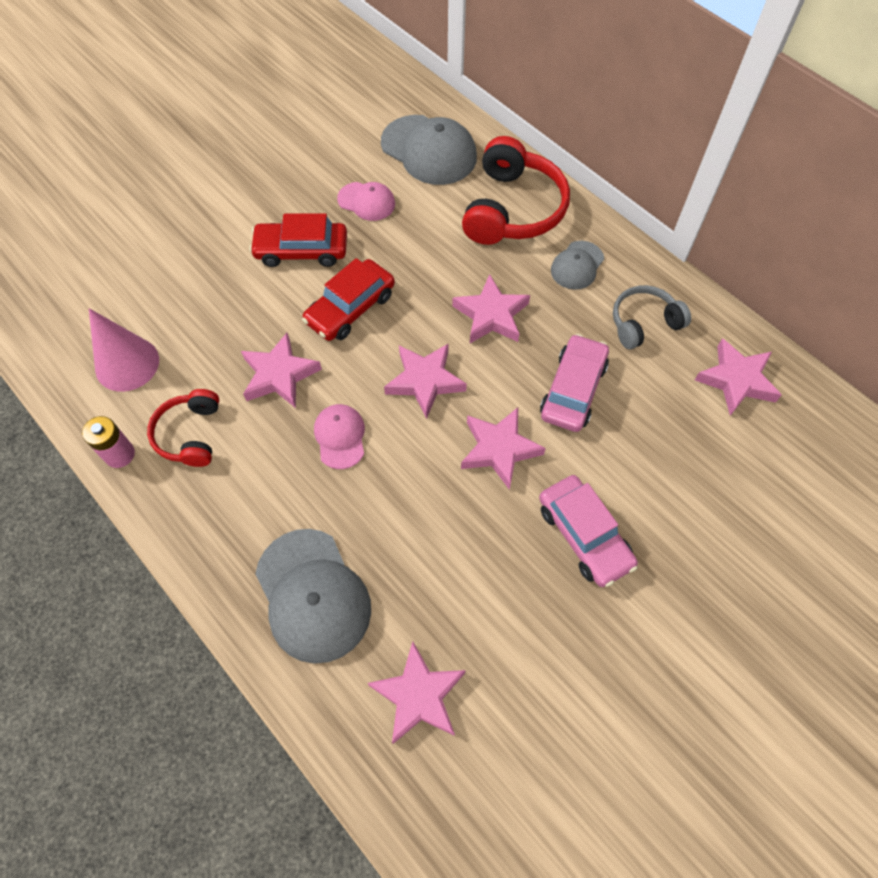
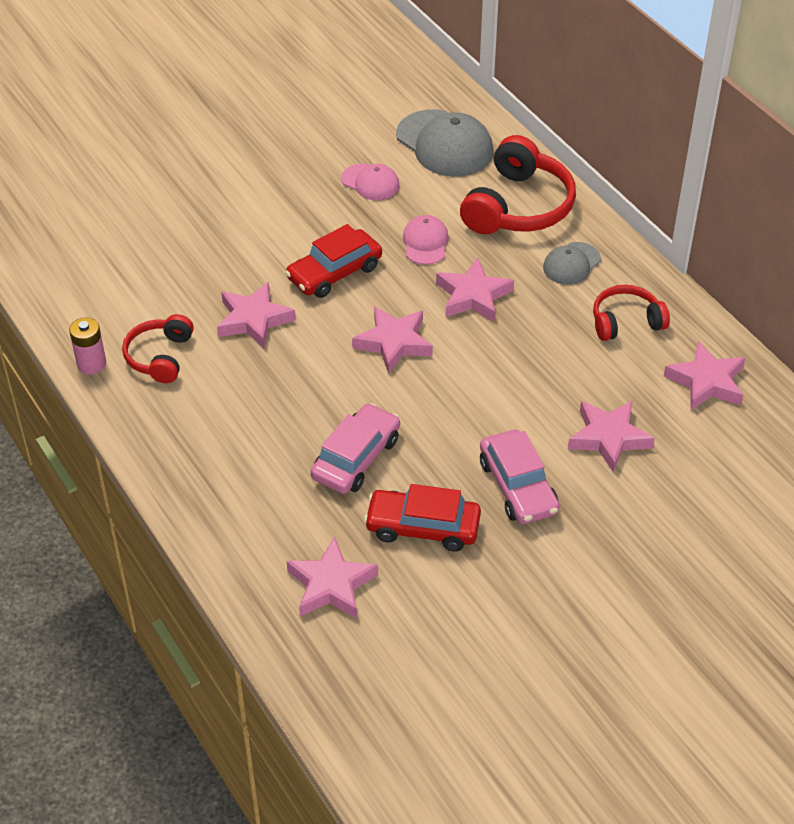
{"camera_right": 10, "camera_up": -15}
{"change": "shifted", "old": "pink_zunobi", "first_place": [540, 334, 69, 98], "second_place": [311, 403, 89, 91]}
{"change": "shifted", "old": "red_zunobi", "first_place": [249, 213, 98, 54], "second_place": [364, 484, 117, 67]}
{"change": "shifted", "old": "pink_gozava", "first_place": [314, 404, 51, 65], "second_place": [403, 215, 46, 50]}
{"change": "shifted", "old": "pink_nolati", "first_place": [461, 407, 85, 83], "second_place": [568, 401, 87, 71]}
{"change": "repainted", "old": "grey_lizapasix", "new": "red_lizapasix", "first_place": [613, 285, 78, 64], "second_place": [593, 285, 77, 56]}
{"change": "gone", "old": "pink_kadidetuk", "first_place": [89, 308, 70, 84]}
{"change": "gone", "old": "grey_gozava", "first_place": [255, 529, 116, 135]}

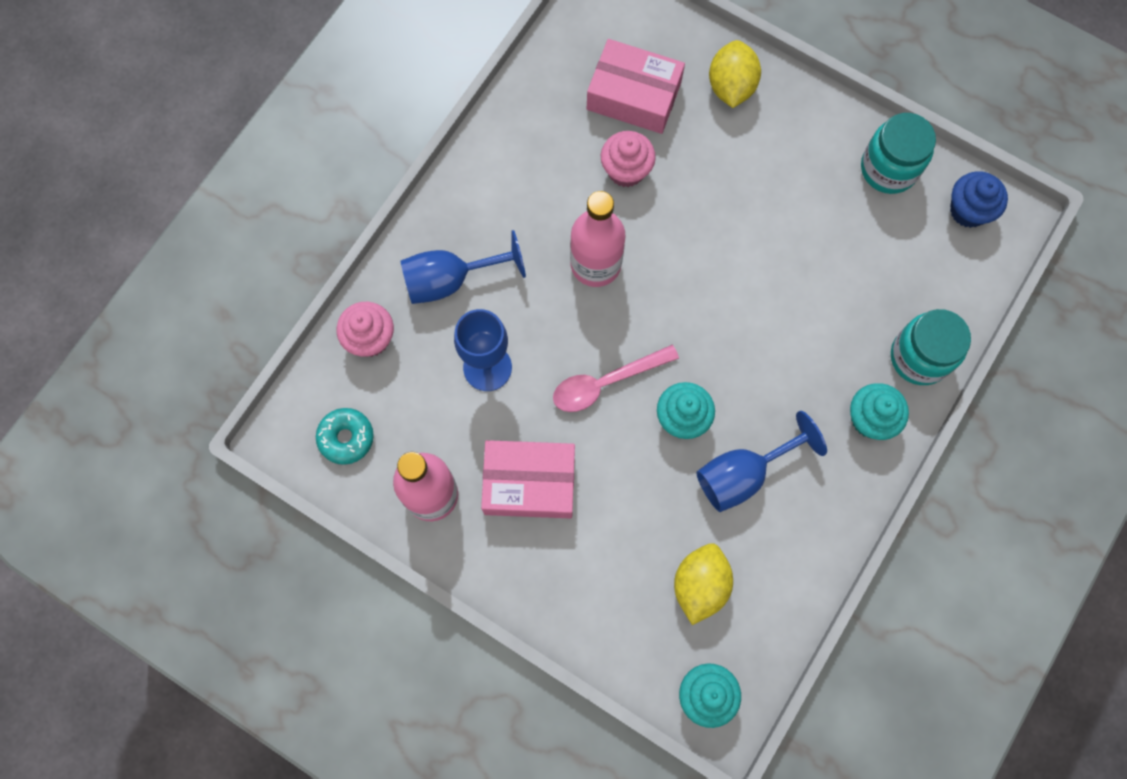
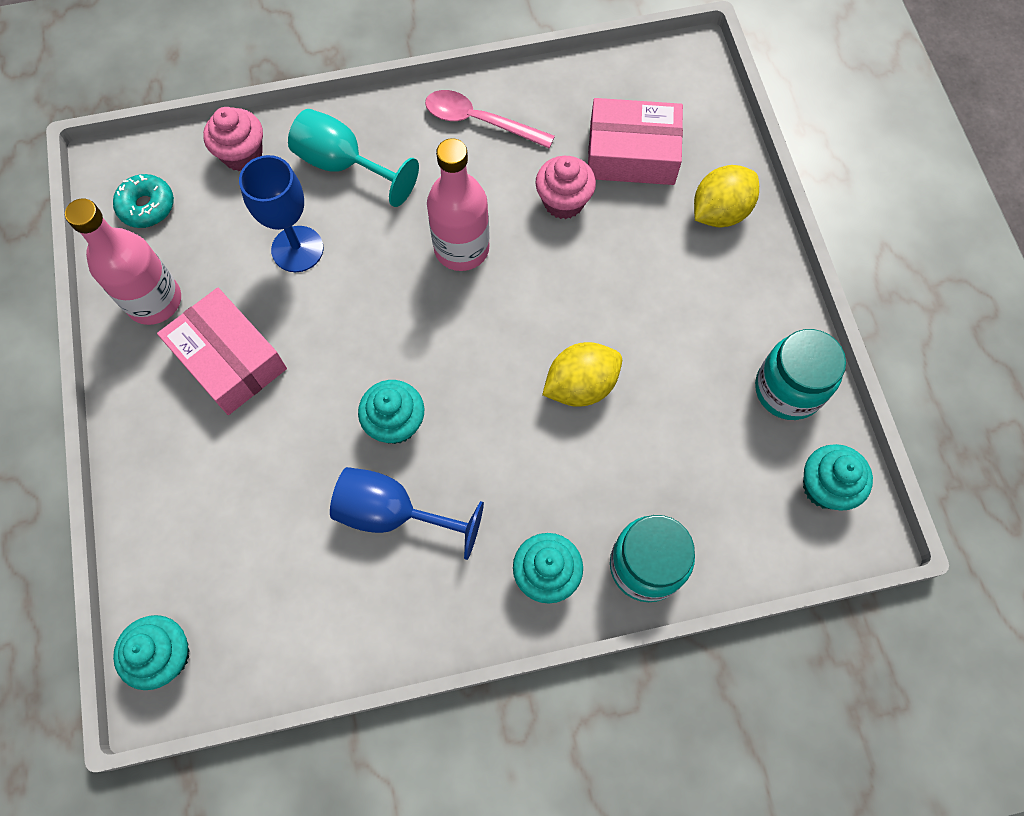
{"camera_right": 45, "camera_up": -5}
{"change": "repainted", "old": "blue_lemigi", "new": "turquoise_lemigi", "first_place": [401, 230, 125, 74], "second_place": [288, 109, 131, 98]}
{"change": "shifted", "old": "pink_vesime", "first_place": [553, 345, 126, 67], "second_place": [425, 90, 130, 59]}
{"change": "shifted", "old": "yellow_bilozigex", "first_place": [674, 543, 59, 82], "second_place": [542, 342, 80, 65]}
{"change": "rotated", "old": "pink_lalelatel", "first_place": [587, 39, 98, 95], "second_place": [588, 98, 95, 87], "degrees": -60}
{"change": "repainted", "old": "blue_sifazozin", "new": "turquoise_sifazozin", "first_place": [950, 171, 58, 57], "second_place": [803, 444, 70, 67]}

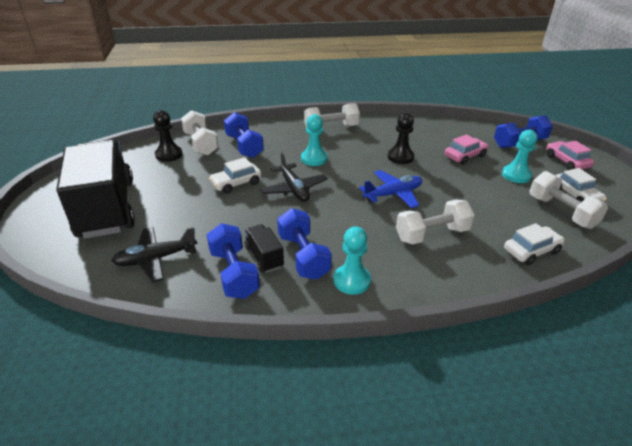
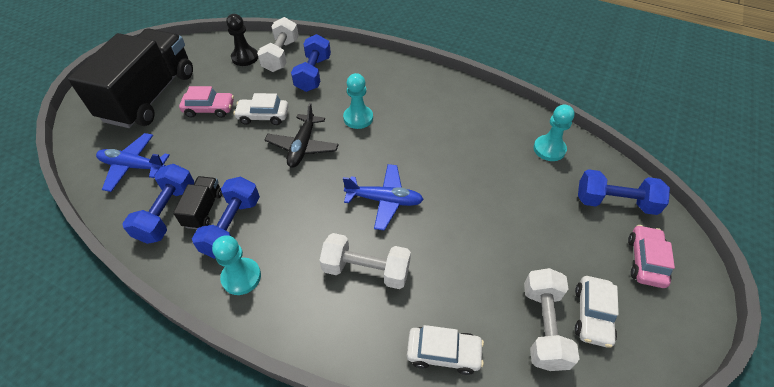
{"camera_right": 35, "camera_up": 15}
{"change": "repainted", "old": "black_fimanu", "new": "blue_fimanu", "first_place": [112, 227, 85, 56], "second_place": [96, 133, 74, 59]}
{"change": "shifted", "old": "pink_zunobi", "first_place": [445, 134, 43, 31], "second_place": [179, 86, 55, 32]}
{"change": "shifted", "old": "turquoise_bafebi", "first_place": [502, 130, 36, 53], "second_place": [533, 104, 41, 57]}
{"change": "gone", "old": "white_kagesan", "first_place": [304, 103, 56, 25]}
{"change": "gone", "old": "black_bafebi", "first_place": [387, 113, 27, 51]}

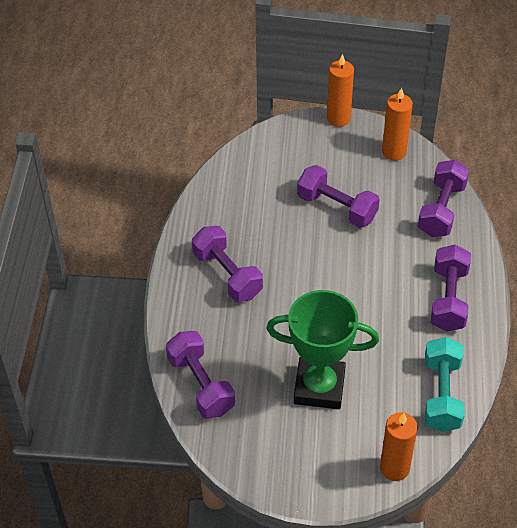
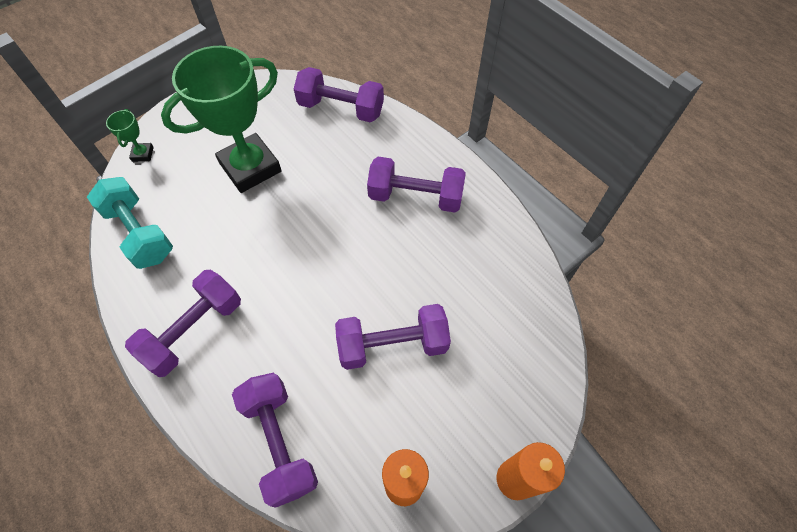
{"camera_right": 135, "camera_up": 10}
{"change": "swapped", "old": "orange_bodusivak", "new": "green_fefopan", "first_place": [380, 412, 38, 69], "second_place": [106, 109, 48, 53]}
{"change": "rotated", "old": "purple_kagesan", "first_place": [431, 245, 40, 86], "second_place": [125, 270, 116, 107], "degrees": 75}

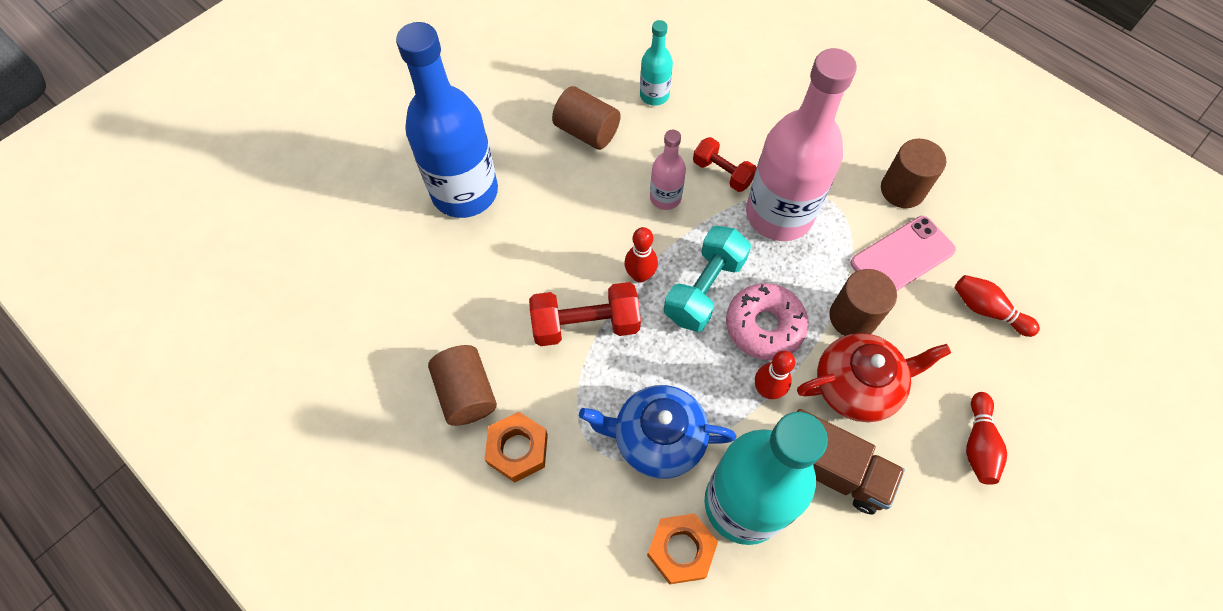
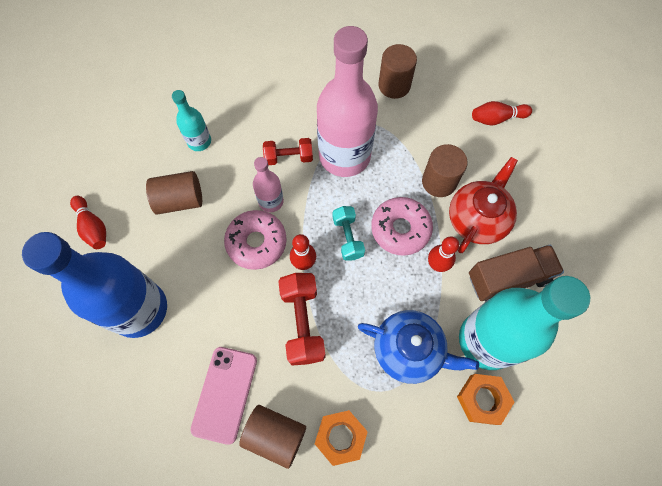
{"camera_right": -45, "camera_up": 5}
{"change": "shifted", "old": "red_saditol", "first_place": [966, 392, 41, 93], "second_place": [70, 196, 36, 53]}
{"change": "shifted", "old": "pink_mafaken", "first_place": [850, 216, 106, 75], "second_place": [190, 347, 67, 98]}
{"change": "new", "new": "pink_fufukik", "second_place": [224, 210, 63, 60]}
{"change": "rotated", "old": "red_kagesan", "first_place": [529, 282, 112, 64], "second_place": [278, 273, 48, 93], "degrees": -45}
{"change": "scaled", "old": "turquoise_kagesan", "first_place": [664, 226, 87, 106], "second_place": [332, 206, 33, 55], "factor": 0.64}
{"change": "rotated", "old": "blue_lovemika", "first_place": [579, 385, 157, 94], "second_place": [358, 310, 121, 74], "degrees": -120}

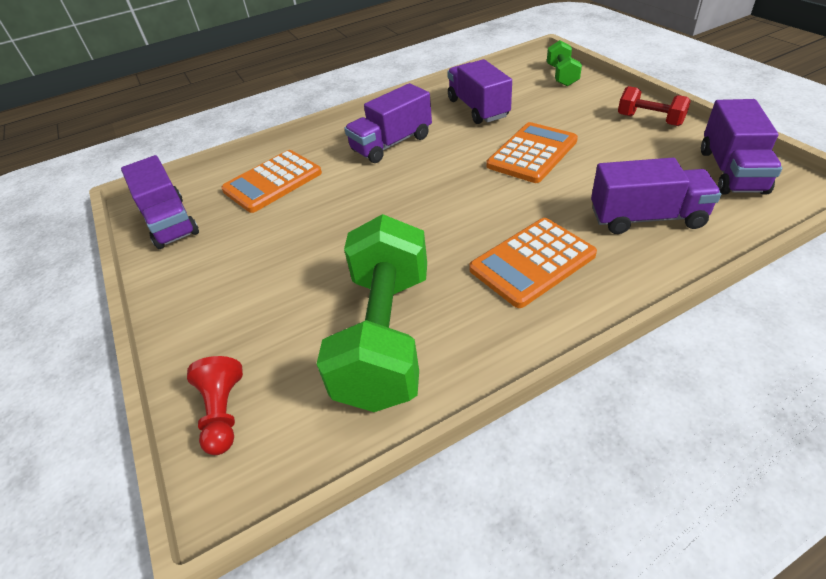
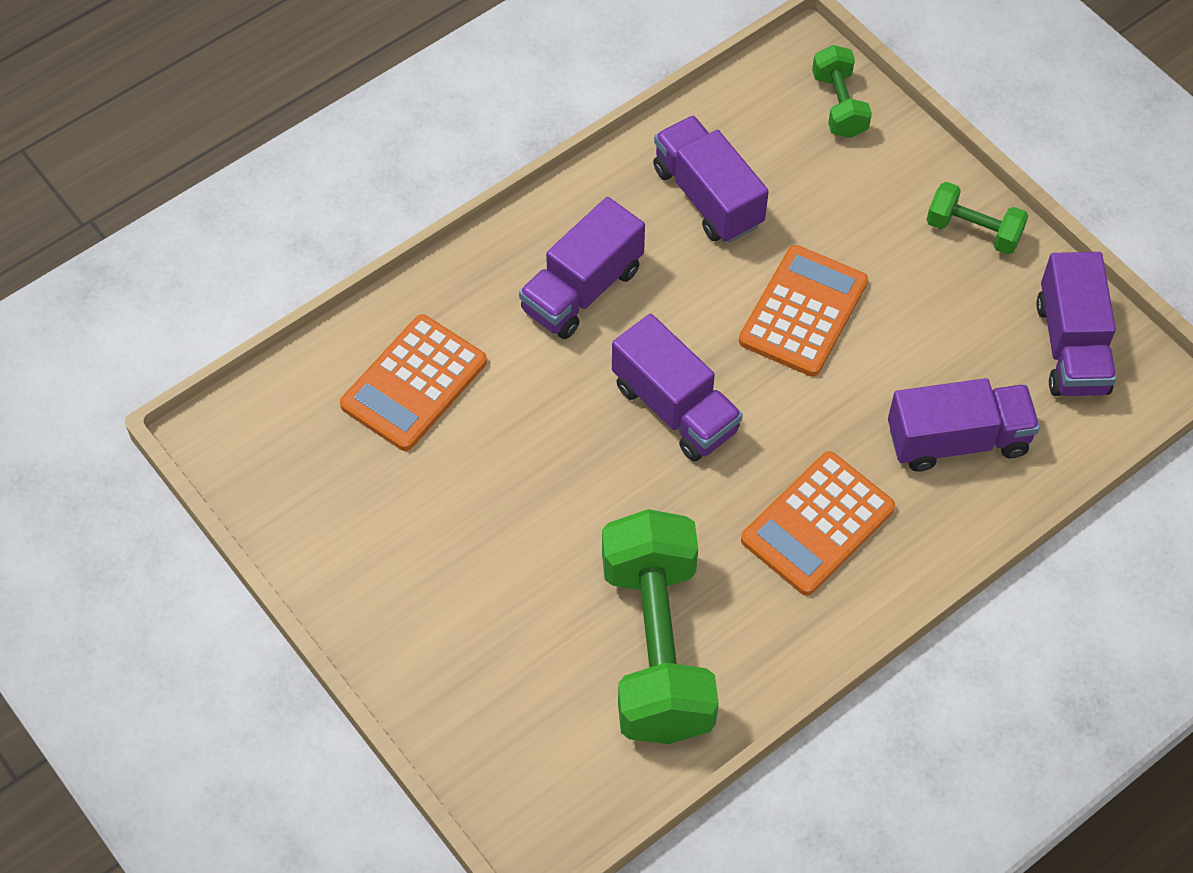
{"camera_right": -15, "camera_up": 15}
{"change": "shifted", "old": "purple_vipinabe", "first_place": [121, 155, 78, 94], "second_place": [612, 314, 131, 147]}
{"change": "repainted", "old": "red_kagesan", "new": "green_kagesan", "first_place": [618, 86, 73, 40], "second_place": [927, 182, 101, 73]}
{"change": "gone", "old": "red_bafebi", "first_place": [187, 356, 56, 99]}

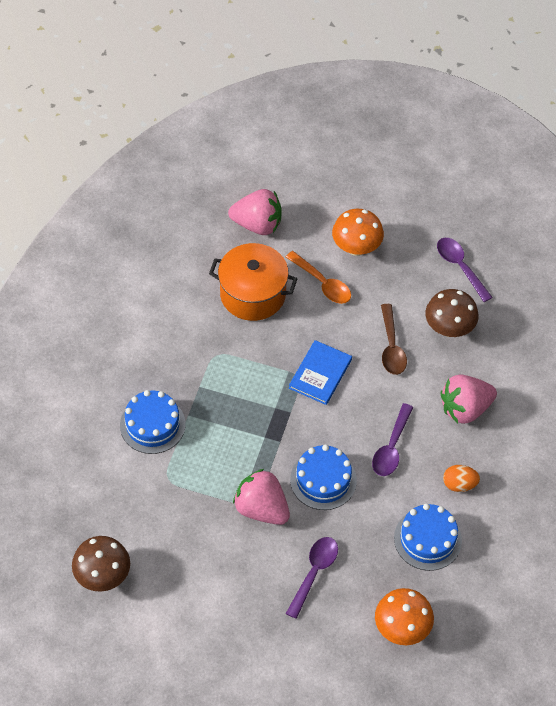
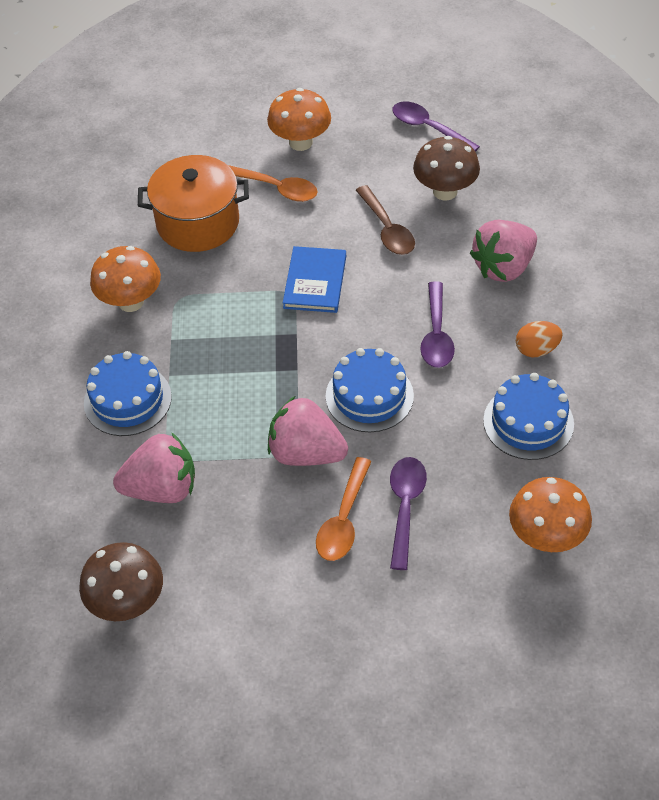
{"camera_right": -15, "camera_up": -5}
{"change": "new", "new": "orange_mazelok", "second_place": [90, 246, 71, 66]}
{"change": "shifted", "old": "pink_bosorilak", "first_place": [228, 189, 54, 46], "second_place": [113, 432, 82, 71]}
{"change": "new", "new": "orange_vesime", "second_place": [316, 457, 56, 104]}

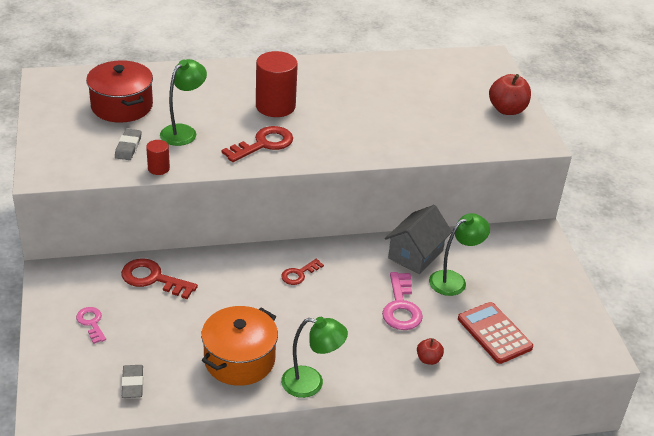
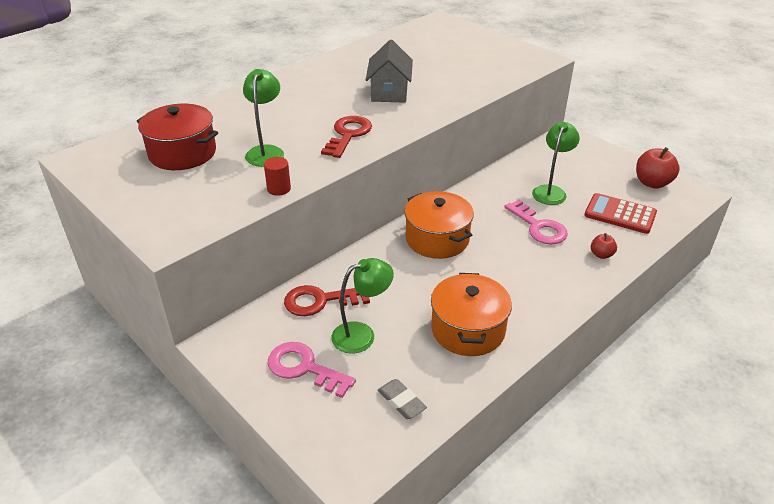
{"camera_right": -30, "camera_up": 0}
{"change": "scaled", "old": "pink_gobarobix", "first_place": [76, 307, 30, 37], "second_place": [268, 342, 88, 56], "factor": 1.66}
{"change": "shifted", "old": "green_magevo", "first_place": [281, 317, 67, 81], "second_place": [331, 258, 63, 96]}
{"change": "shifted", "old": "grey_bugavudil", "first_place": [385, 205, 67, 69], "second_place": [366, 39, 47, 64]}
{"change": "swapped", "old": "red_gobarobix", "new": "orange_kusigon", "first_place": [281, 259, 43, 26], "second_place": [404, 191, 70, 68]}
{"change": "shifted", "old": "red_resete", "first_place": [489, 74, 42, 41], "second_place": [636, 147, 44, 42]}
{"change": "gone", "old": "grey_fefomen", "first_place": [115, 129, 27, 31]}
{"change": "gone", "old": "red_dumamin", "first_place": [256, 51, 42, 66]}

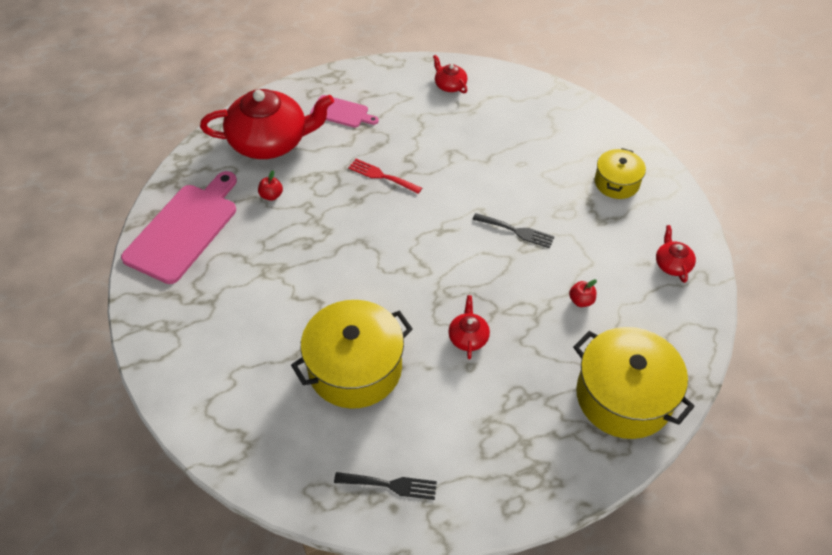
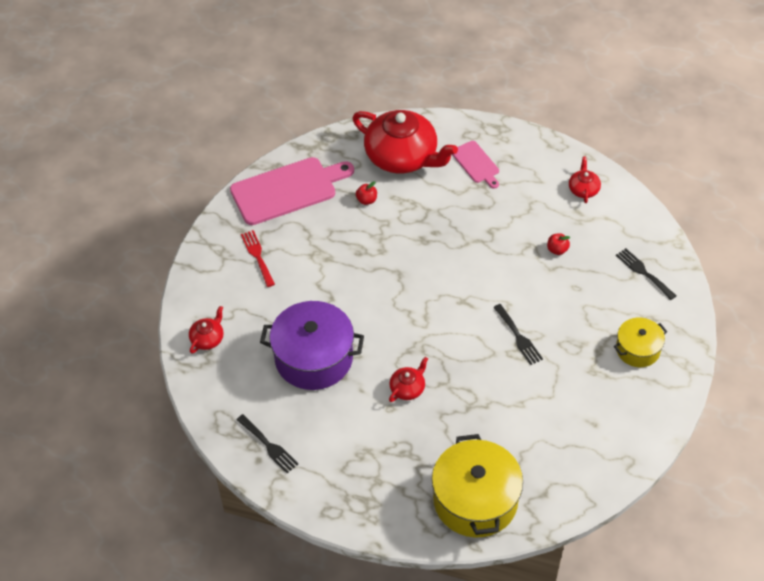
{"camera_right": 40, "camera_up": 0}
{"change": "shifted", "old": "red_lovemika", "first_place": [656, 225, 40, 58], "second_place": [189, 306, 34, 48]}
{"change": "shifted", "old": "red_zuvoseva", "first_place": [348, 159, 74, 35], "second_place": [241, 230, 34, 57]}
{"change": "repainted", "old": "yellow_kusigon", "new": "purple_kusigon", "first_place": [291, 300, 122, 109], "second_place": [260, 301, 104, 89]}
{"change": "shifted", "old": "red_resete", "first_place": [569, 279, 28, 28], "second_place": [547, 233, 23, 22]}
{"change": "new", "new": "black_zuvoseva", "second_place": [616, 248, 60, 52]}

